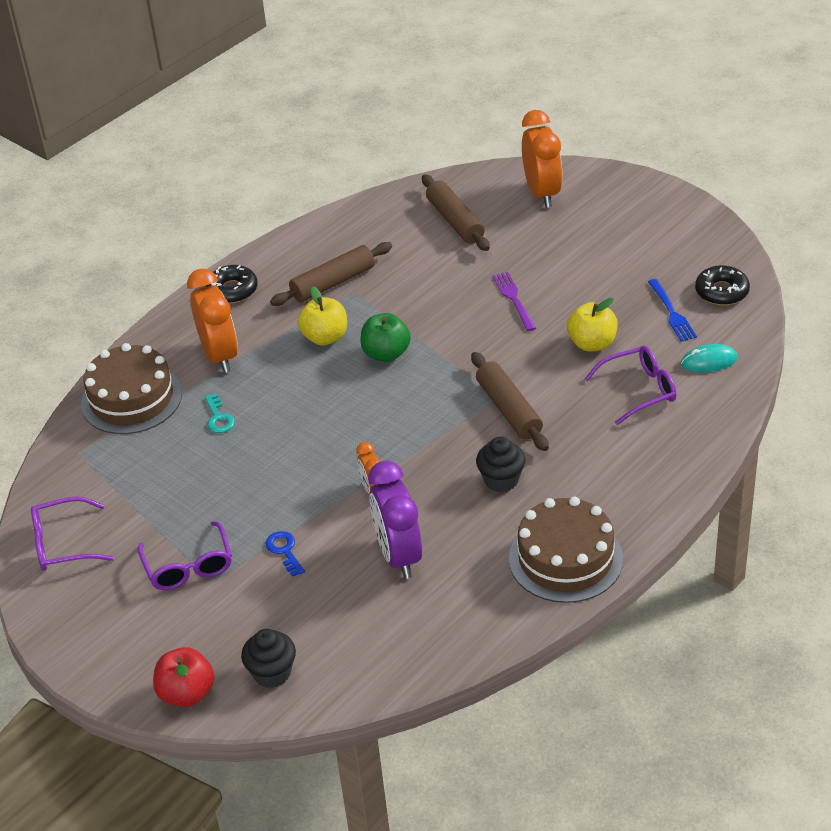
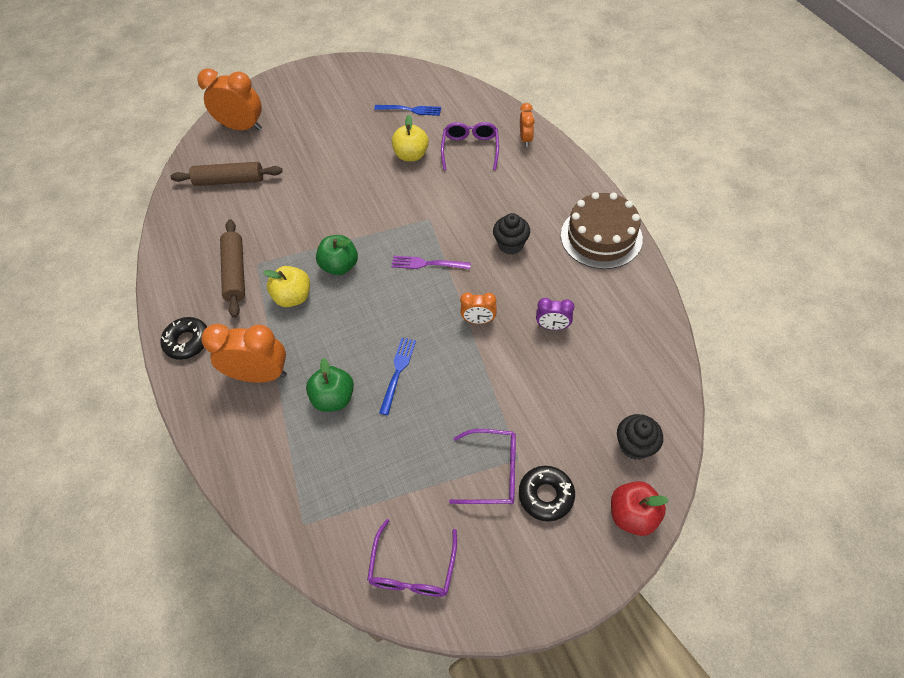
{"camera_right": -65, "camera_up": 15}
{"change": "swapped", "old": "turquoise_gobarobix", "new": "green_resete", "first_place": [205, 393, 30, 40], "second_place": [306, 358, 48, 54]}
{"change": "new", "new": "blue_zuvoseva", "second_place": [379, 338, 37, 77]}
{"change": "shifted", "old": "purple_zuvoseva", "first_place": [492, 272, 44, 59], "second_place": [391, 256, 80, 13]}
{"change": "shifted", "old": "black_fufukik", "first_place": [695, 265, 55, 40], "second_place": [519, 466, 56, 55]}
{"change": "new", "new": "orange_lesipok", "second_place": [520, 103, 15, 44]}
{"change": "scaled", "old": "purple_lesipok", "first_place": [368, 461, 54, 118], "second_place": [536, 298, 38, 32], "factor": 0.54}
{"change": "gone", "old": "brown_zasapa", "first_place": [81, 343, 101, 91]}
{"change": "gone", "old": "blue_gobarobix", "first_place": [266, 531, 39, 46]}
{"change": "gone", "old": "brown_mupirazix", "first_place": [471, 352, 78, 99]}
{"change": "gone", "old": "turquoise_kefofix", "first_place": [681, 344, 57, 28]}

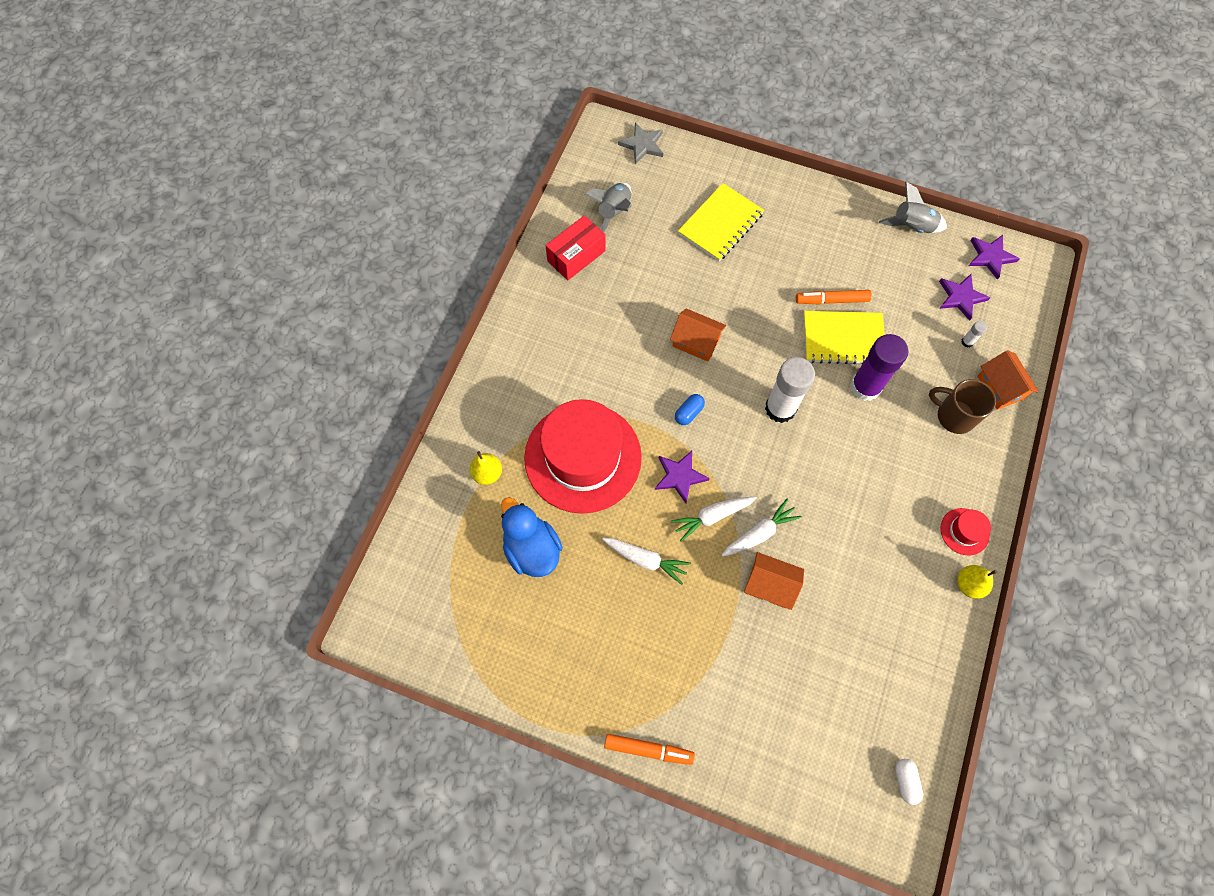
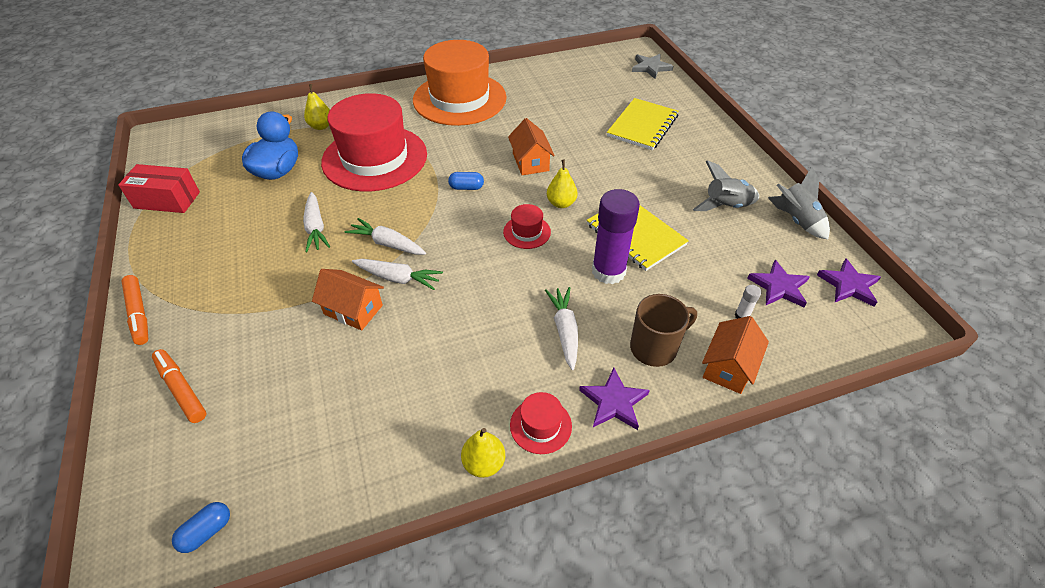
{"camera_right": 50, "camera_up": -20}
{"change": "shifted", "old": "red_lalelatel", "first_place": [546, 215, 60, 65], "second_place": [118, 164, 82, 49]}
{"change": "shifted", "old": "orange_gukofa", "first_place": [796, 290, 76, 14], "second_place": [152, 349, 54, 74]}
{"change": "repainted", "old": "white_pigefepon", "new": "blue_pigefepon", "first_place": [895, 759, 28, 46], "second_place": [172, 502, 58, 51]}
{"change": "rotated", "old": "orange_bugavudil", "first_place": [744, 552, 60, 58], "second_place": [312, 269, 72, 61], "degrees": -45}
{"change": "new", "new": "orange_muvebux", "second_place": [413, 40, 94, 86]}
{"change": "swapped", "old": "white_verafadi", "new": "red_muvebux", "first_place": [765, 357, 50, 66], "second_place": [503, 204, 48, 45]}
{"change": "new", "new": "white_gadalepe", "second_place": [545, 287, 33, 83]}
{"change": "new", "new": "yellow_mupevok", "second_place": [547, 159, 31, 49]}
{"change": "shifted", "old": "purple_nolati", "first_place": [655, 451, 55, 52], "second_place": [579, 368, 71, 62]}
{"change": "rotated", "old": "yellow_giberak", "first_place": [678, 183, 86, 78], "second_place": [607, 98, 72, 52], "degrees": -60}
{"change": "rotated", "old": "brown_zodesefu", "first_place": [929, 379, 67, 55], "second_place": [630, 294, 67, 73], "degrees": 75}
{"change": "shifted", "old": "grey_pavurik", "first_place": [584, 183, 47, 50], "second_place": [693, 160, 66, 51]}

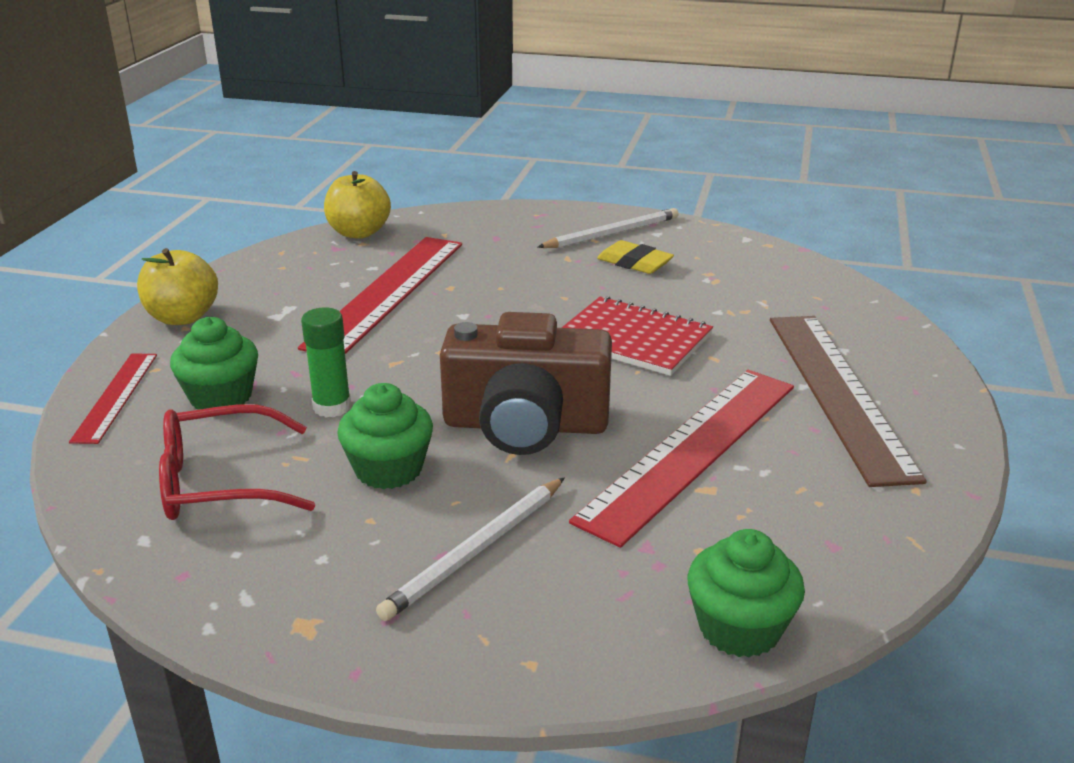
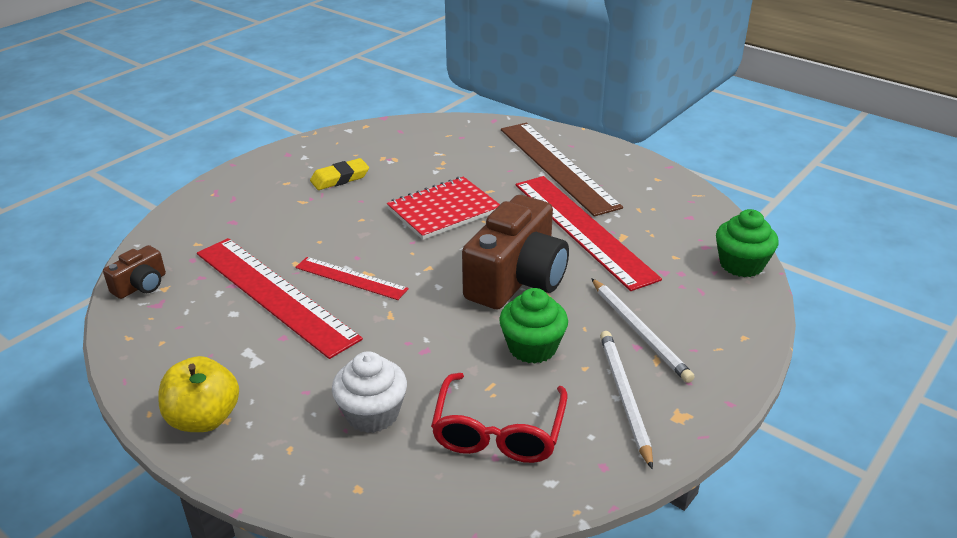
{"camera_right": -65, "camera_up": 5}
{"change": "swapped", "old": "yellow_resete", "new": "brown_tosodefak", "first_place": [324, 171, 67, 68], "second_place": [103, 245, 63, 54]}
{"change": "shifted", "old": "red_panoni", "first_place": [69, 353, 88, 91], "second_place": [295, 257, 114, 43]}
{"change": "repainted", "old": "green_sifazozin", "new": "white_sifazozin", "first_place": [170, 317, 88, 92], "second_place": [332, 351, 75, 82]}
{"change": "rotated", "old": "brown_panoni", "first_place": [770, 316, 157, 171], "second_place": [501, 123, 122, 94], "degrees": 45}
{"change": "shifted", "old": "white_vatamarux", "first_place": [538, 208, 140, 40], "second_place": [600, 331, 53, 139]}
{"change": "gone", "old": "green_verafadi", "first_place": [301, 308, 50, 109]}

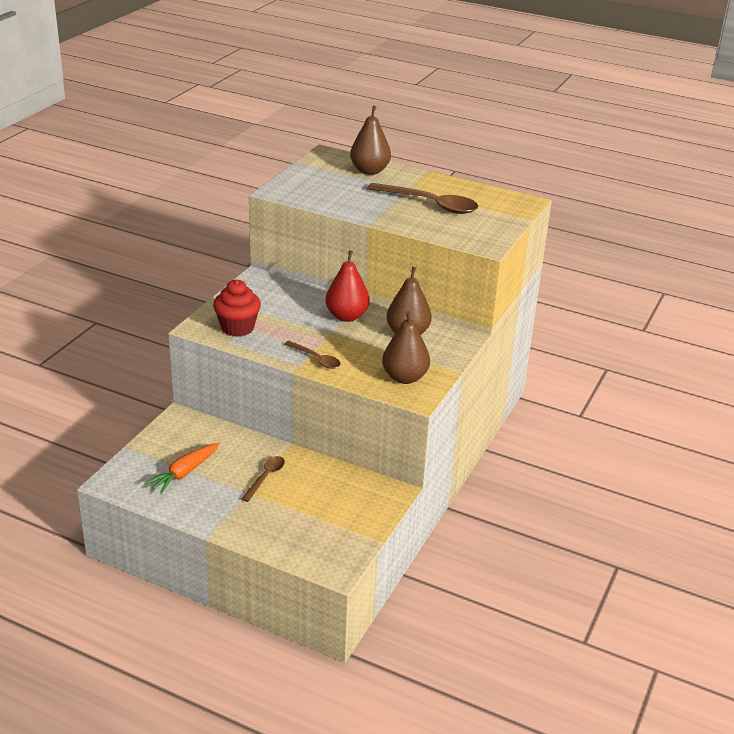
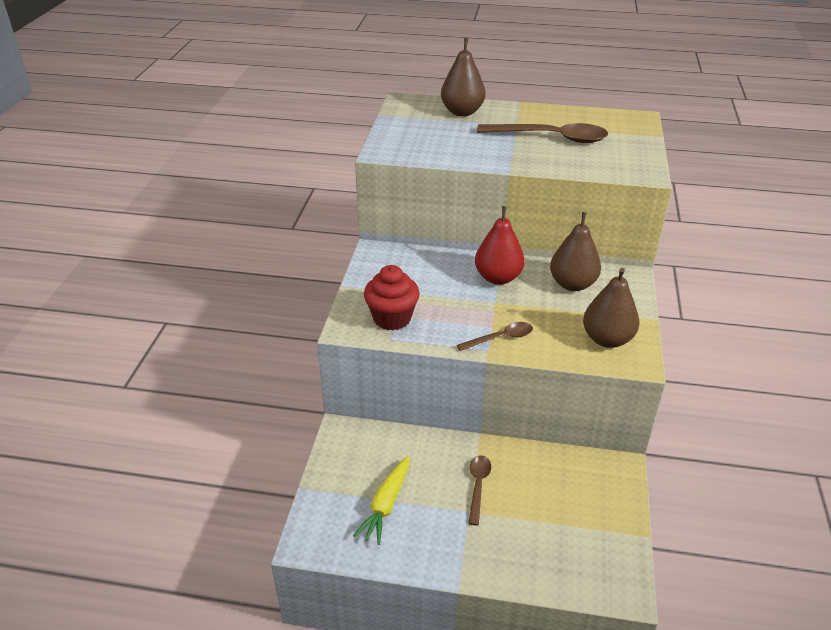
{"camera_right": -15, "camera_up": 5}
{"change": "repainted", "old": "orange_gadalepe", "new": "yellow_gadalepe", "first_place": [145, 442, 75, 52], "second_place": [353, 456, 56, 89]}
{"change": "rotated", "old": "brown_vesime", "first_place": [284, 341, 57, 28], "second_place": [457, 322, 76, 29], "degrees": -45}

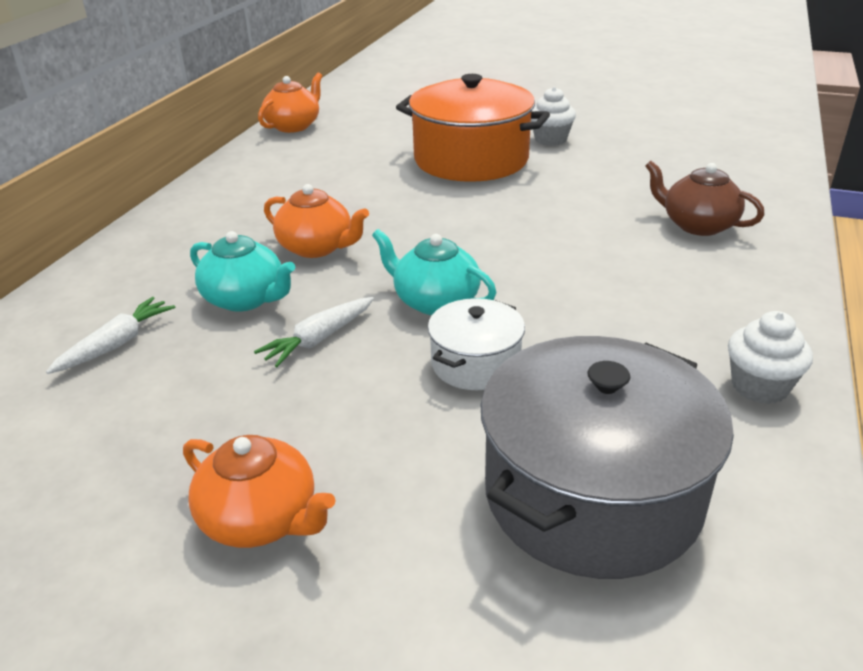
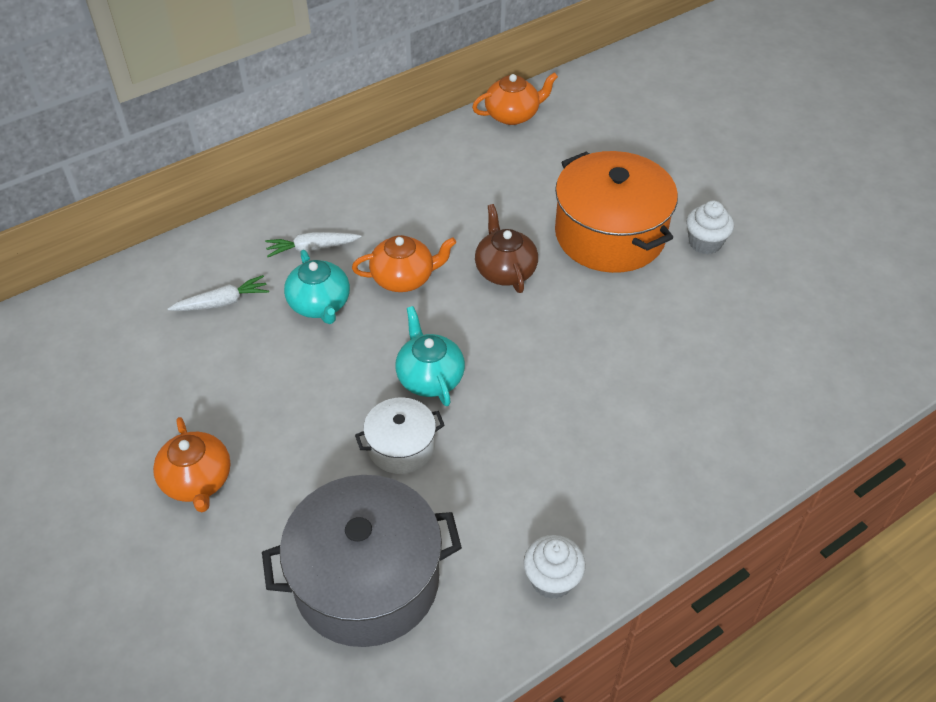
{"camera_right": 35, "camera_up": 15}
{"change": "shifted", "old": "white_gadalepe", "first_place": [254, 297, 120, 70], "second_place": [265, 232, 96, 25]}
{"change": "rotated", "old": "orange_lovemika", "first_place": [264, 184, 105, 74], "second_place": [352, 235, 104, 57], "degrees": -75}
{"change": "shifted", "old": "brown_lovemika", "first_place": [645, 161, 120, 75], "second_place": [475, 204, 63, 89]}

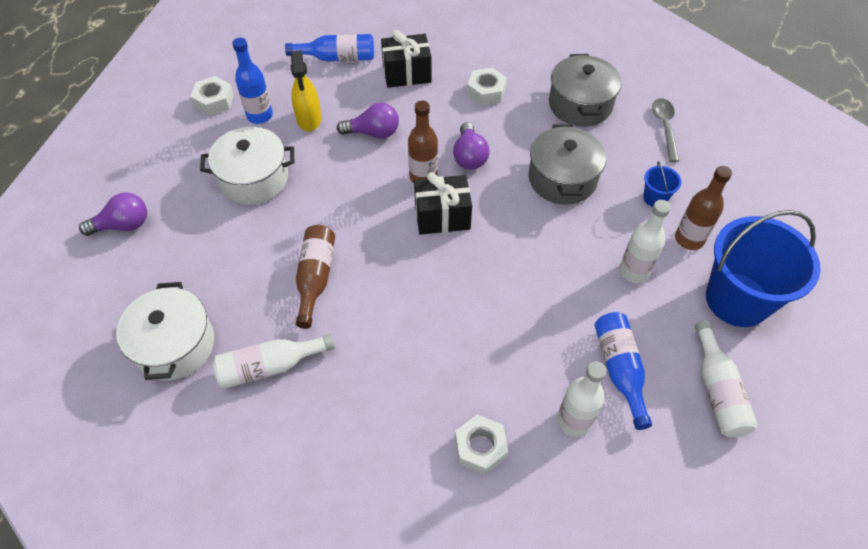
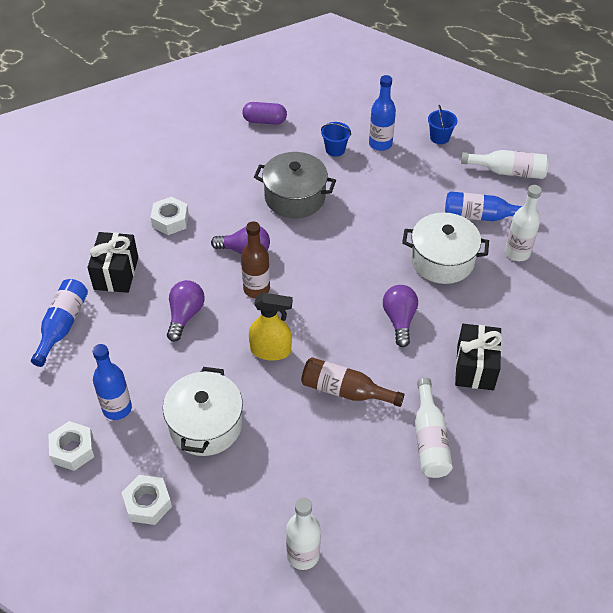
{"camera_right": -75, "camera_up": -5}
{"change": "shifted", "old": "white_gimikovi", "first_place": [455, 415, 53, 60], "second_place": [121, 475, 51, 50]}
{"change": "swapped", "old": "grey_vesime", "new": "purple_pigefepon", "first_place": [652, 98, 27, 64], "second_place": [243, 102, 44, 23]}
{"change": "shifted", "old": "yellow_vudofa", "first_place": [291, 50, 30, 81], "second_place": [249, 293, 44, 68]}
{"change": "shifted", "old": "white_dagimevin", "first_place": [619, 200, 52, 83], "second_place": [286, 498, 35, 72]}
{"change": "repainted", "old": "brown_dagimevin", "new": "blue_dagimevin", "first_place": [675, 166, 57, 84], "second_place": [369, 75, 27, 76]}
{"change": "shifted", "old": "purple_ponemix", "first_place": [79, 192, 68, 44], "second_place": [383, 285, 35, 62]}
{"change": "shifted", "old": "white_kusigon", "first_place": [116, 282, 98, 98], "second_place": [402, 212, 87, 72]}
{"change": "scaled", "old": "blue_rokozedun", "first_place": [706, 210, 115, 117], "second_place": [428, 105, 29, 39], "factor": 0.41}
{"change": "shifted", "old": "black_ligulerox", "first_place": [414, 172, 58, 63], "second_place": [455, 324, 47, 66]}
{"change": "gone", "old": "grey_kusigon", "first_place": [549, 54, 73, 73]}

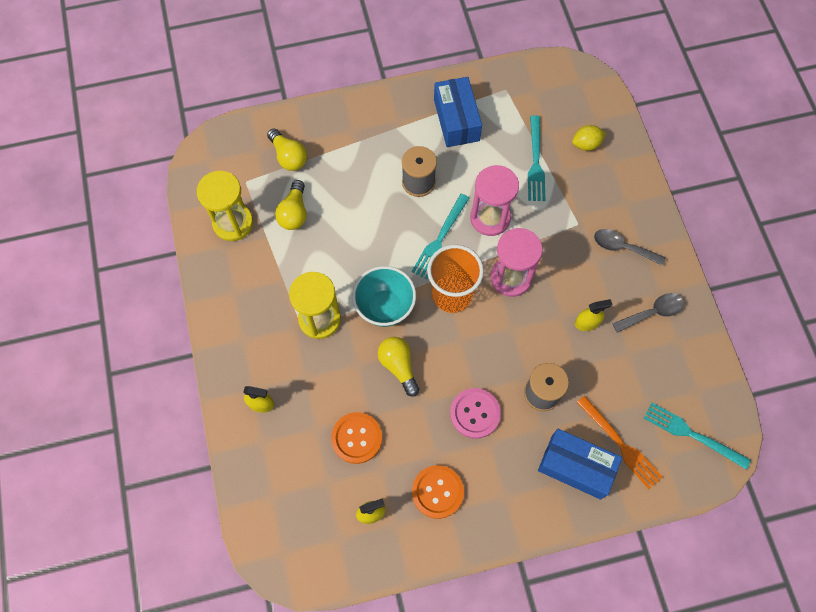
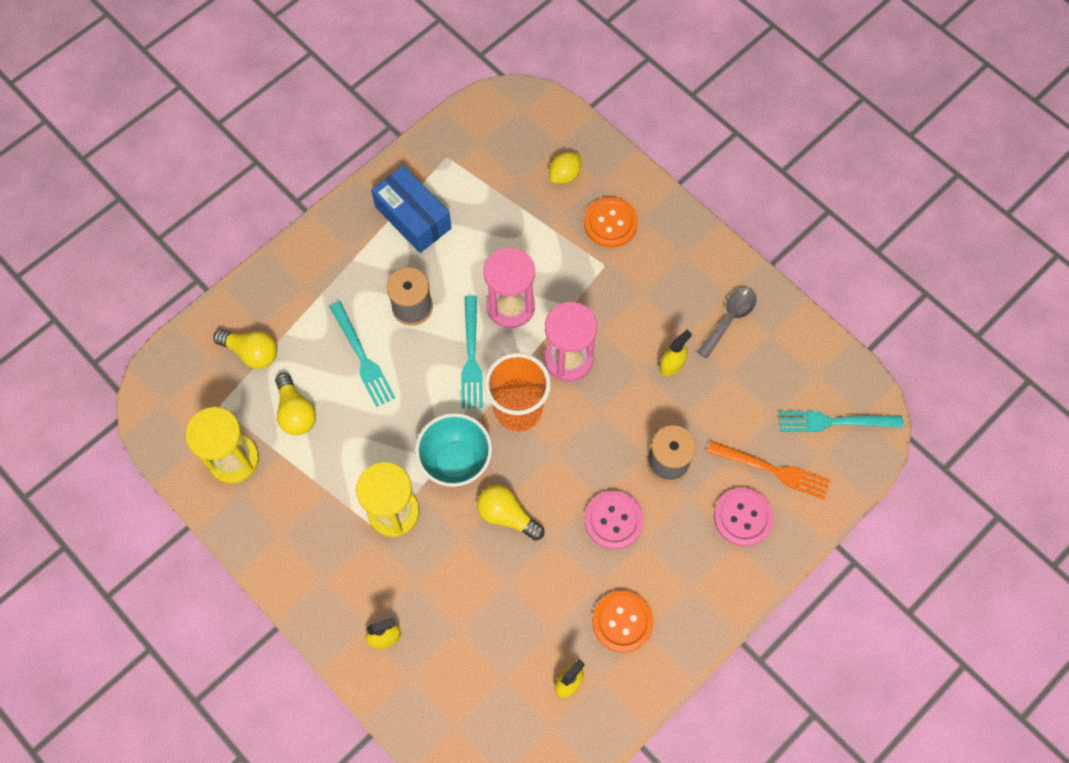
{"camera_right": -30, "camera_up": 0}
{"change": "shifted", "old": "turquoise_zuvoseva", "first_place": [528, 115, 17, 86], "second_place": [329, 301, 66, 106]}
{"change": "shifted", "old": "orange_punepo", "first_place": [331, 412, 51, 52], "second_place": [584, 197, 54, 51]}
{"change": "swapped", "old": "blue_lalelatel", "new": "pink_punepo", "first_place": [538, 429, 84, 71], "second_place": [714, 488, 60, 59]}
{"change": "gone", "old": "grey_vesime", "first_place": [594, 229, 72, 37]}

